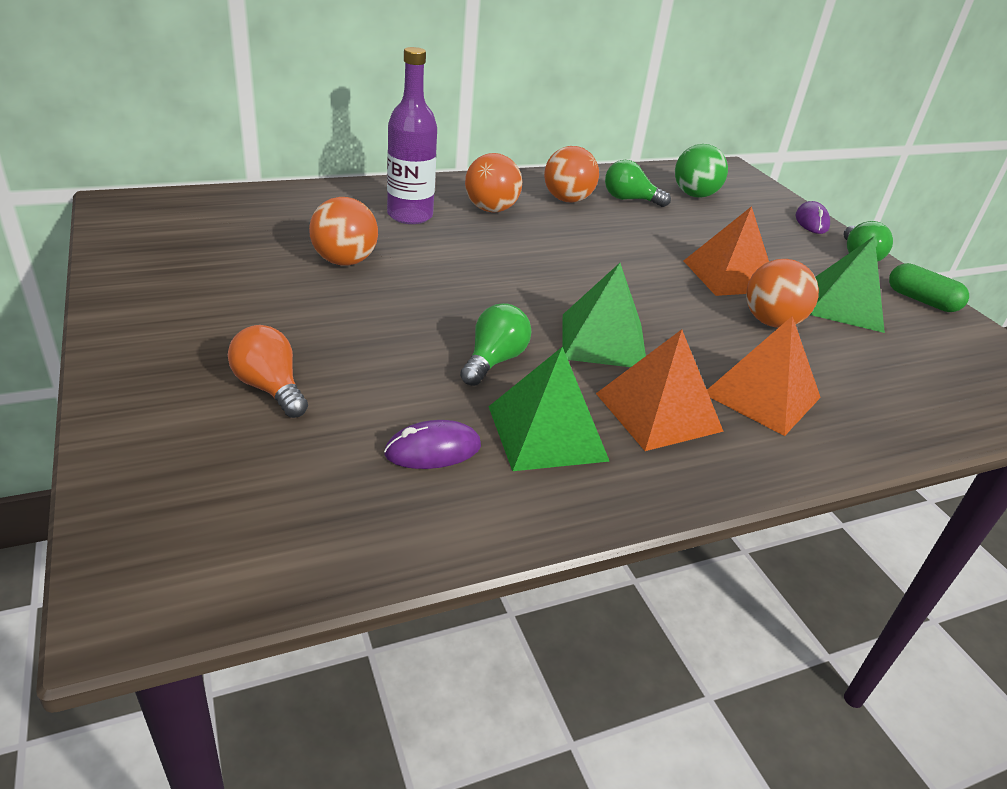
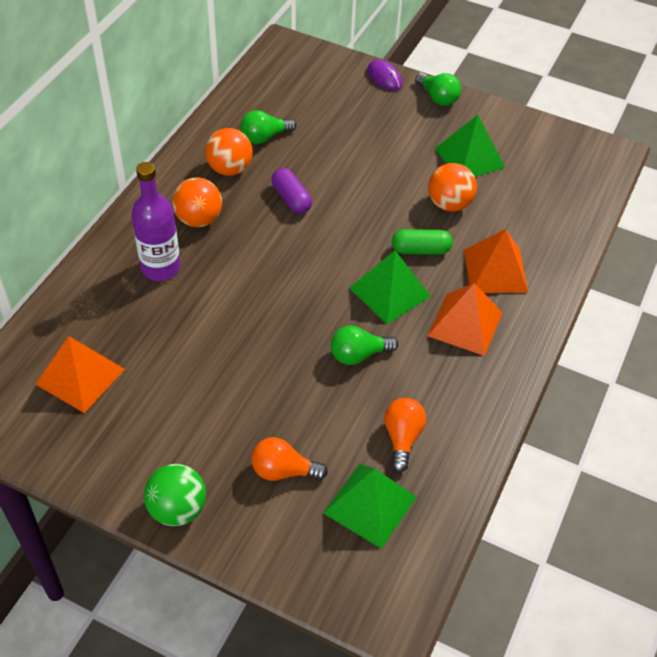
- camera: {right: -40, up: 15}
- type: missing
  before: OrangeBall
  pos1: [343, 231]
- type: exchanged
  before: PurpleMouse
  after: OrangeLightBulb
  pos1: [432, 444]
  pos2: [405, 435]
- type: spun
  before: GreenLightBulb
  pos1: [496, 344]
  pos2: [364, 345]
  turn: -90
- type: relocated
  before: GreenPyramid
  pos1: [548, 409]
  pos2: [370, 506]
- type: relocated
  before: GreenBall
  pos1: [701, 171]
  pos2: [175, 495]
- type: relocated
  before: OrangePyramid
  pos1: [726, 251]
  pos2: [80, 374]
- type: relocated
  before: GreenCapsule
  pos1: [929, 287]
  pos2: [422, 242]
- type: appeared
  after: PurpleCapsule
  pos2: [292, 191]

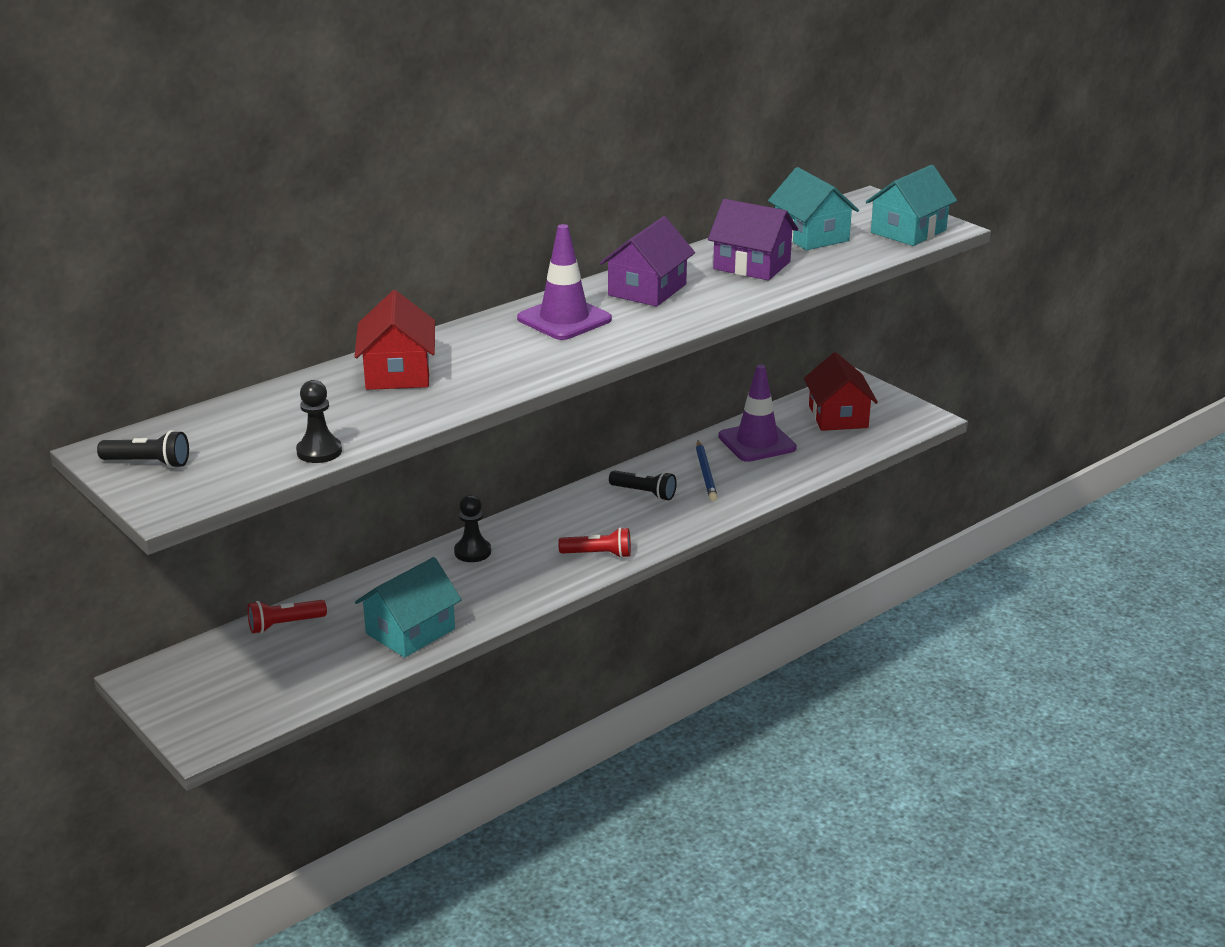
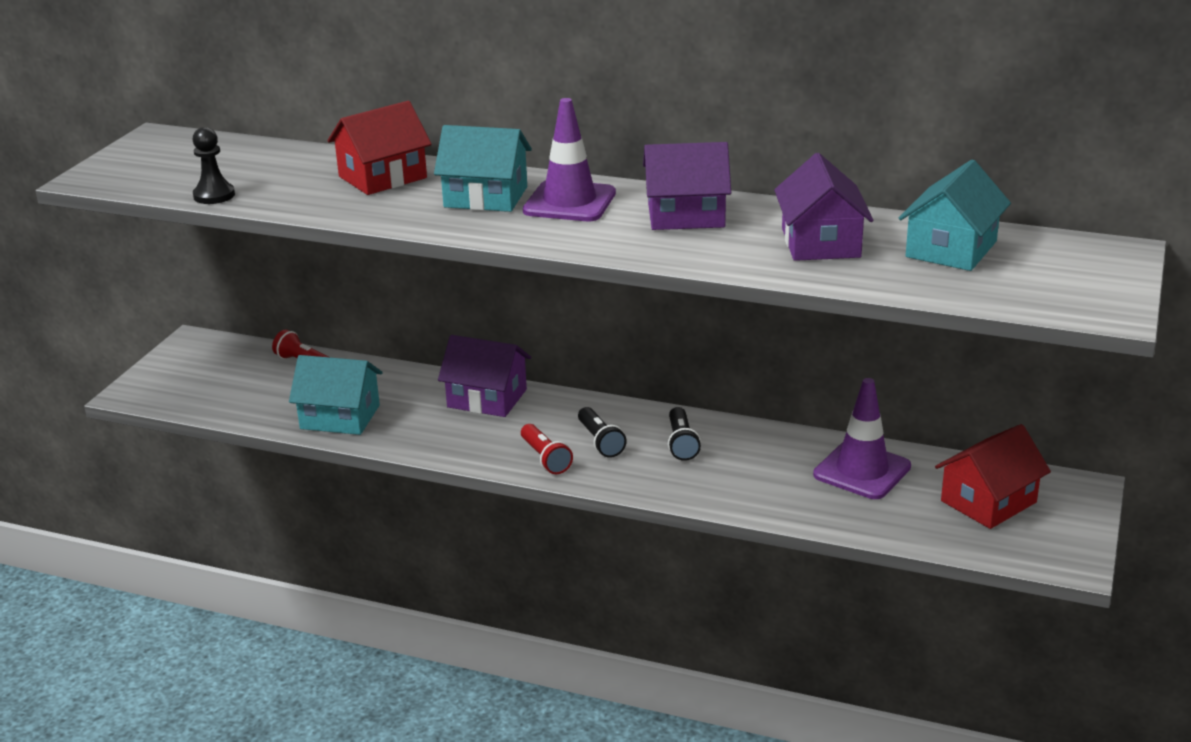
- camera: {right: 60, up: 0}
- type: relocated
  before: BlackFlashlight
  pos1: [143, 449]
  pos2: [602, 432]
- type: exchanged
  before: BlackPawn
  after: PurpleHouse
  pos1: [472, 528]
  pos2: [484, 376]
- type: missing
  before: BluePencil
  pos1: [706, 471]
- type: relocated
  before: TurquoiseHouse
  pos1: [911, 205]
  pos2: [483, 168]

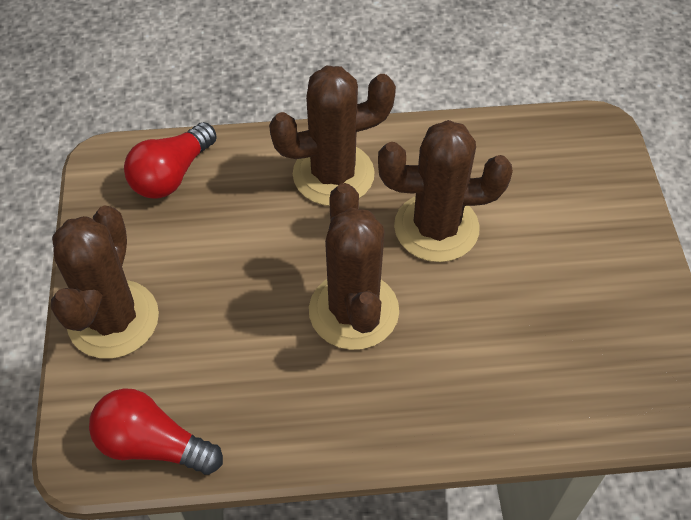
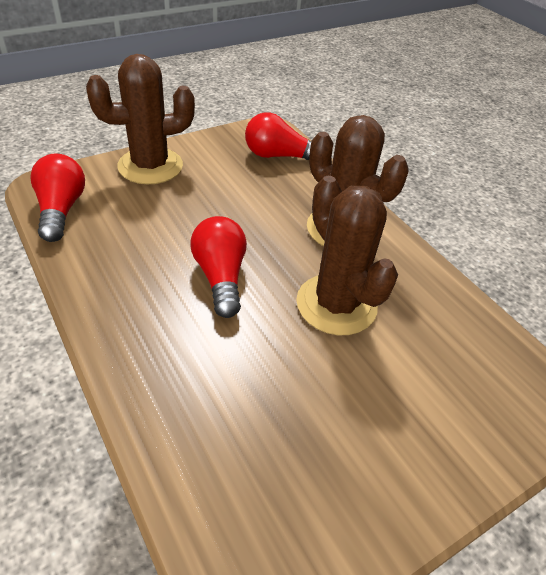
- camera: {right: 60, up: -10}
- type: exchanged
  before: BrownCactus
  after: RedLightBulb
  pos1: [354, 266]
  pos2: [218, 267]

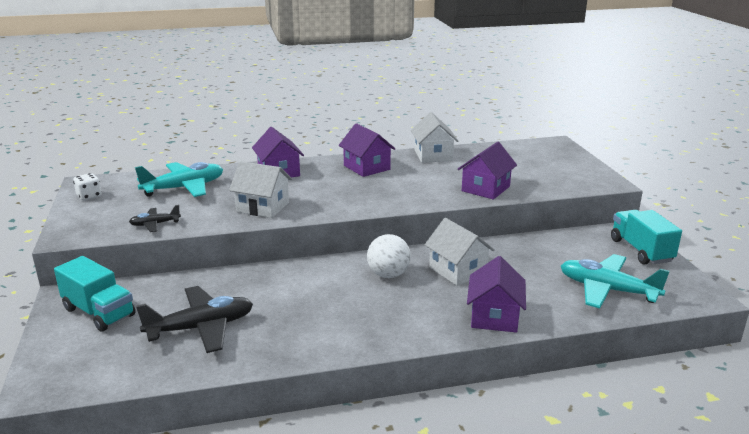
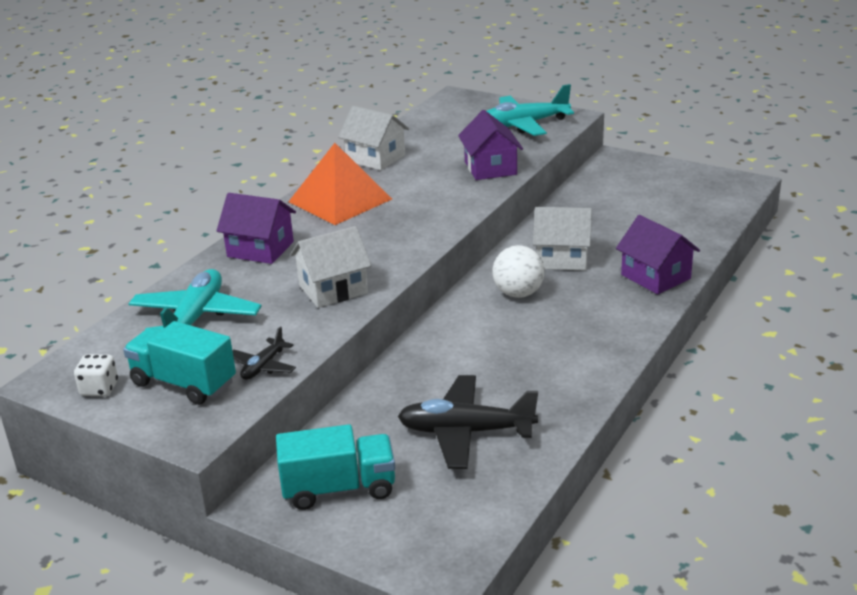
- camera: {right: -45, up: 5}
- type: spun
  before: BlackPlane
  pos1: [194, 319]
  pos2: [468, 422]
  turn: -105
- type: exchanged
  before: PurpleHouse
  after: OrangePyramid
  pos1: [367, 150]
  pos2: [340, 184]
- type: relocated
  before: TurquoisePlane
  pos1: [615, 281]
  pos2: [530, 110]
- type: relocated
  before: TurquoiseTruck
  pos1: [646, 237]
  pos2: [179, 363]

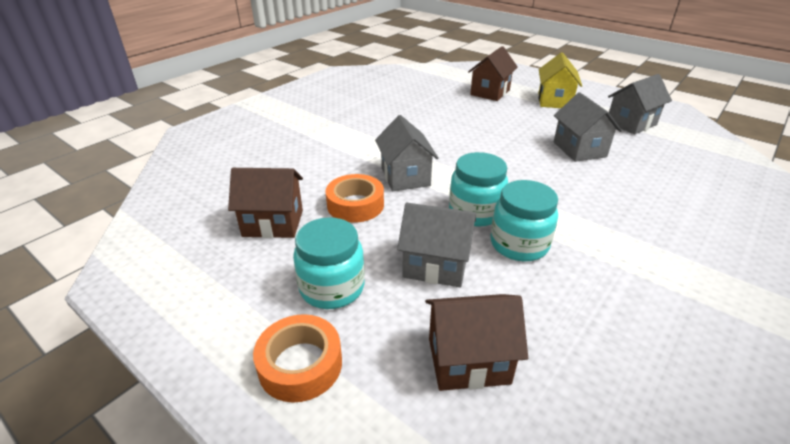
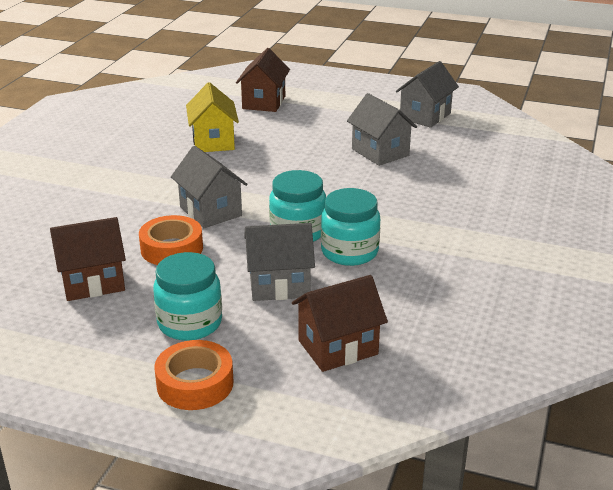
- camera: {right: -20, up: -5}
- type: relocated
  before: YellowHouse
  pos1: [560, 80]
  pos2: [212, 117]

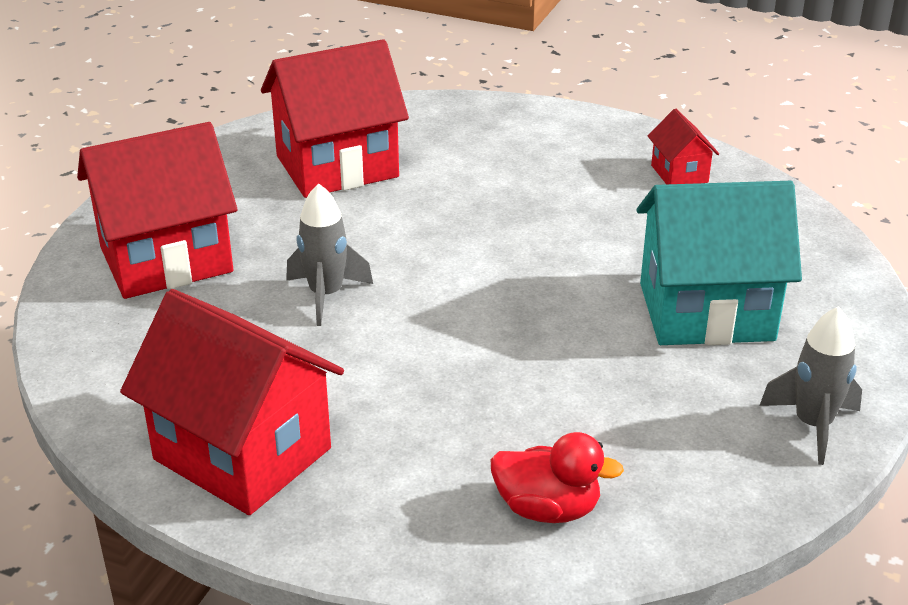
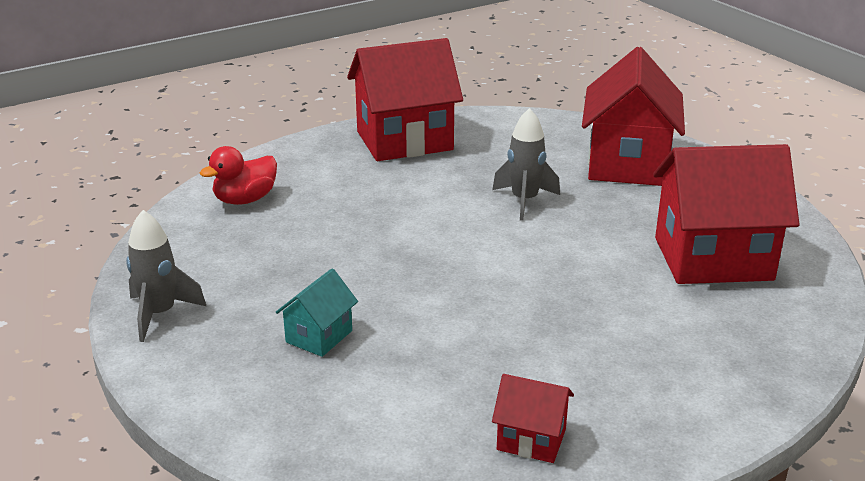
- camera: {right: 125, up: -5}
- type: spun
  before: RedHouse
  pos1: [335, 118]
  pos2: [726, 214]
  turn: 75
- type: size
  before: TurquoiseHouse
  pos1: [719, 263]
  pos2: [317, 313]
  scale: 0.47

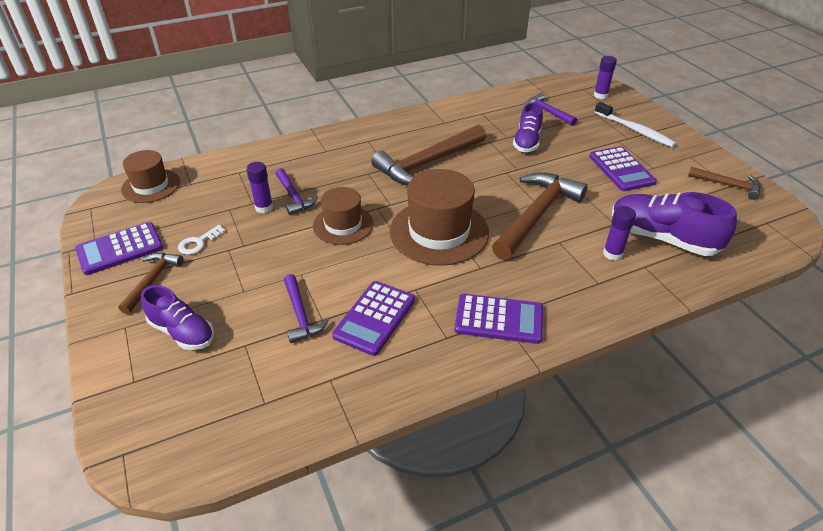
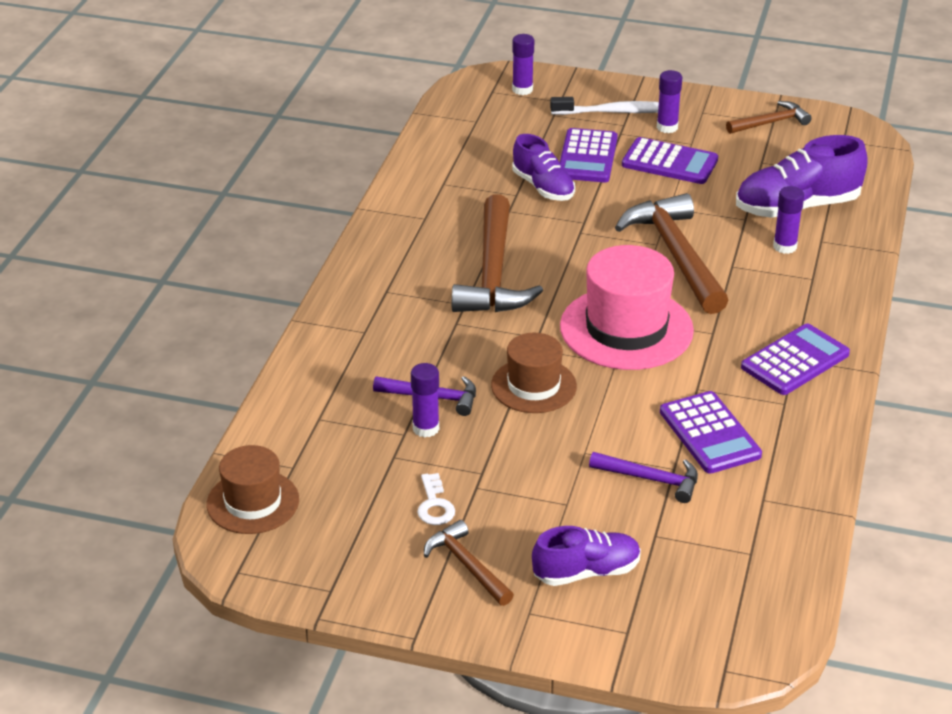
- camera: {right: -50, up: -5}
- type: relocated
  before: PurpleCalculator
  pos1: [119, 248]
  pos2: [588, 155]
- type: colour
  before: BrownHat
  after: PinkHat
  pos1: [439, 217]
  pos2: [627, 307]
- type: missing
  before: PurpleHammer
  pos1: [551, 109]
- type: appeared
  after: PurpleGlueStick
  pos2: [669, 101]

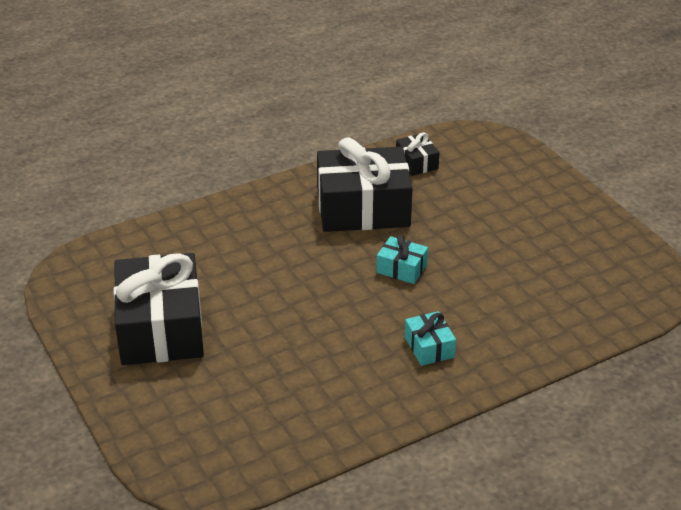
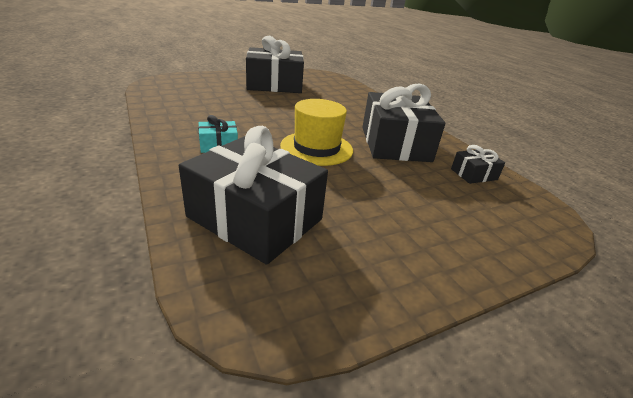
- camera: {right: 90, up: -5}
- type: exchanged
  before: TurquoiseGift
  after: YellowHat
  pos1: [402, 259]
  pos2: [316, 132]
- type: appeared
  after: BlackGift
  pos2: [253, 195]

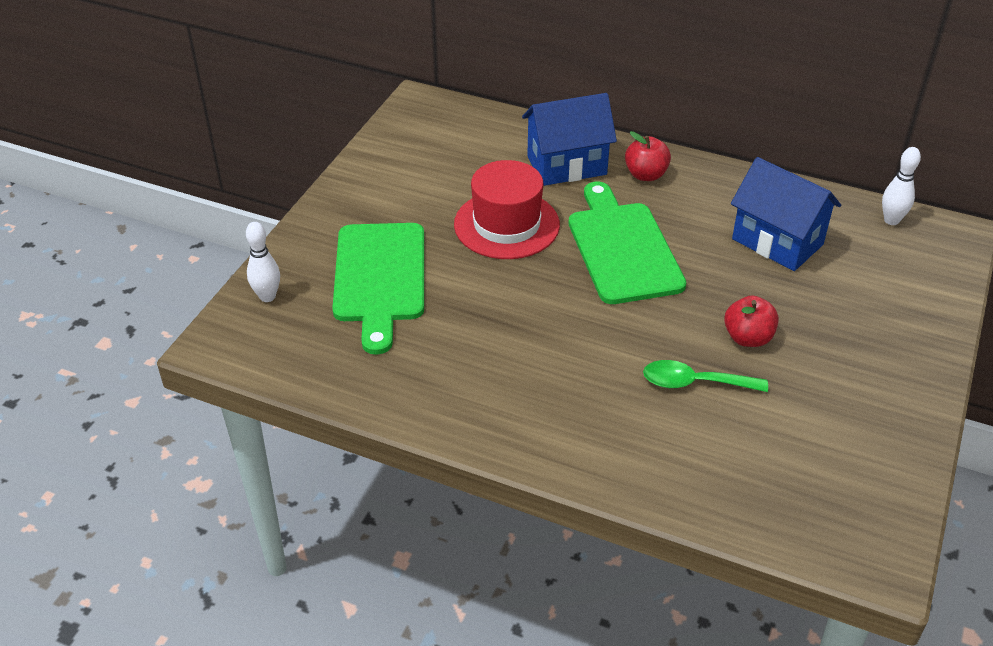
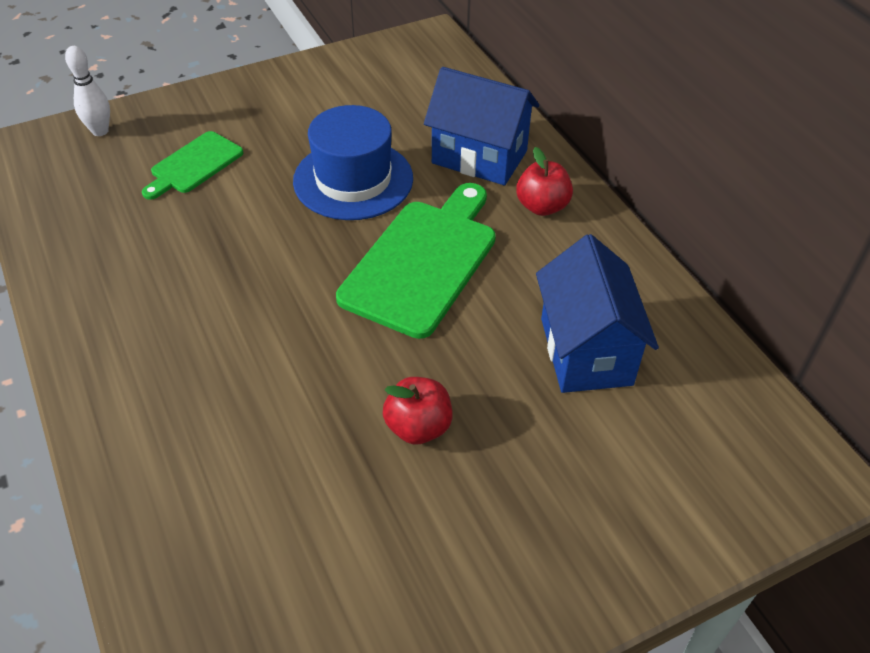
- camera: {right: 40, up: 5}
- type: size
  before: GreenCuttingBoard
  pos1: [378, 289]
  pos2: [192, 165]
  scale: 0.56
- type: colour
  before: RedHat
  after: BlueHat
  pos1: [507, 209]
  pos2: [353, 162]
- type: missing
  before: GreenSpoon
  pos1: [705, 376]
- type: missing
  before: WhiteBowlingPin
  pos1: [901, 186]

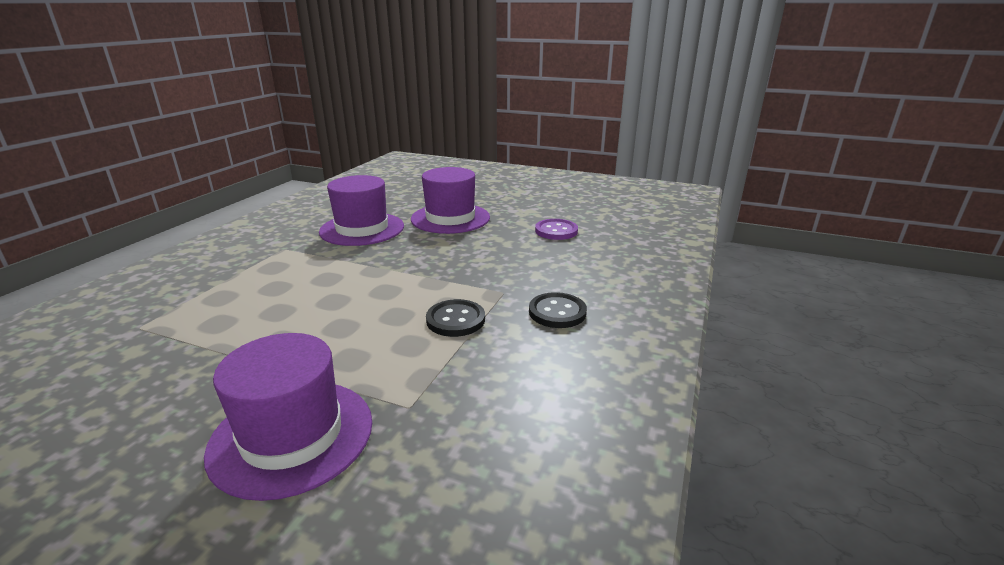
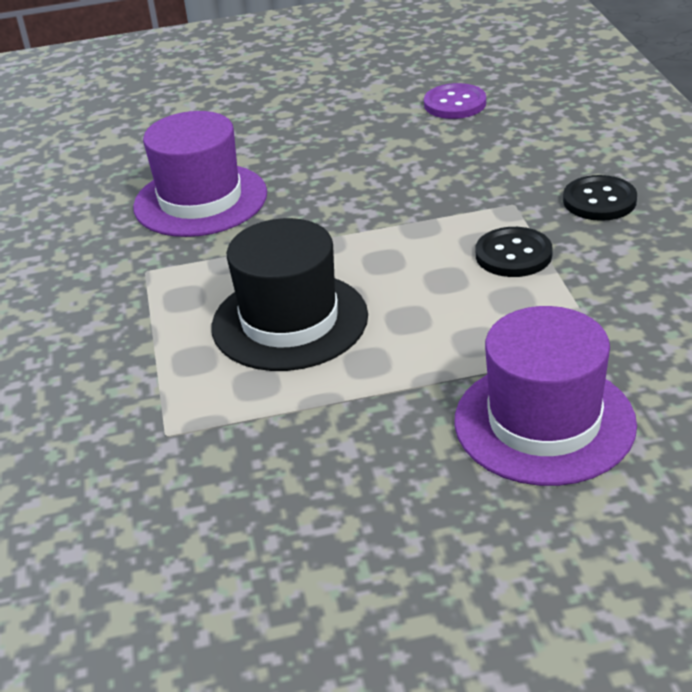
- camera: {right: -30, up: 10}
- type: missing
  before: PurpleHat
  pos1: [450, 200]
- type: appeared
  after: BlackHat
  pos2: [289, 294]

